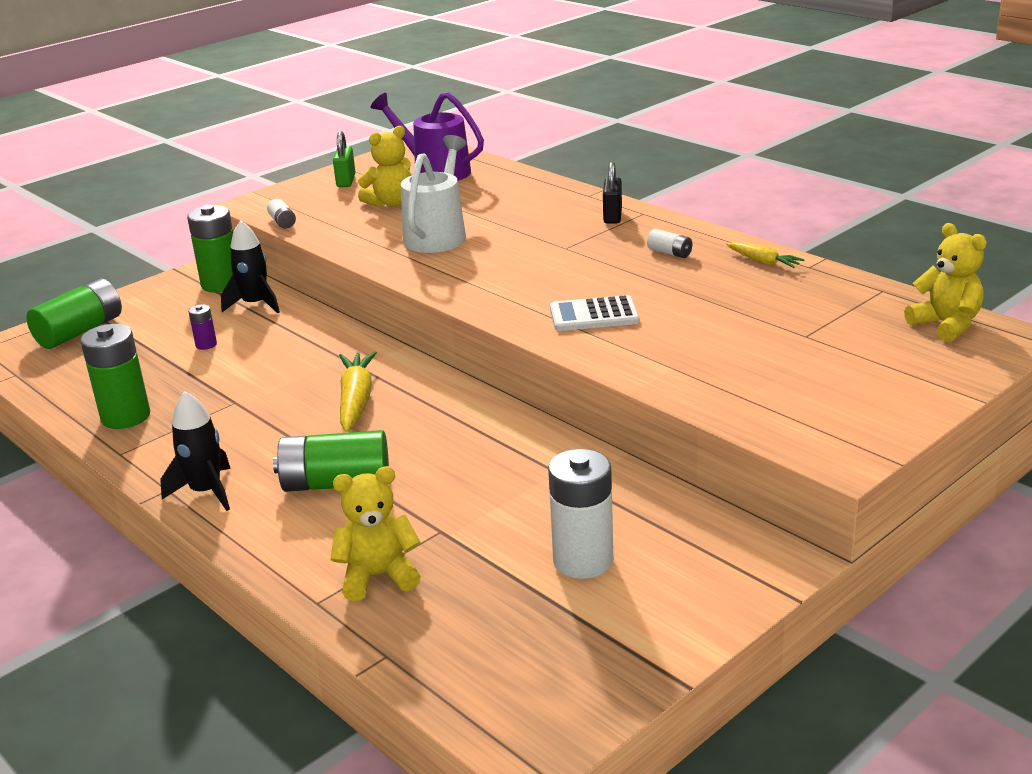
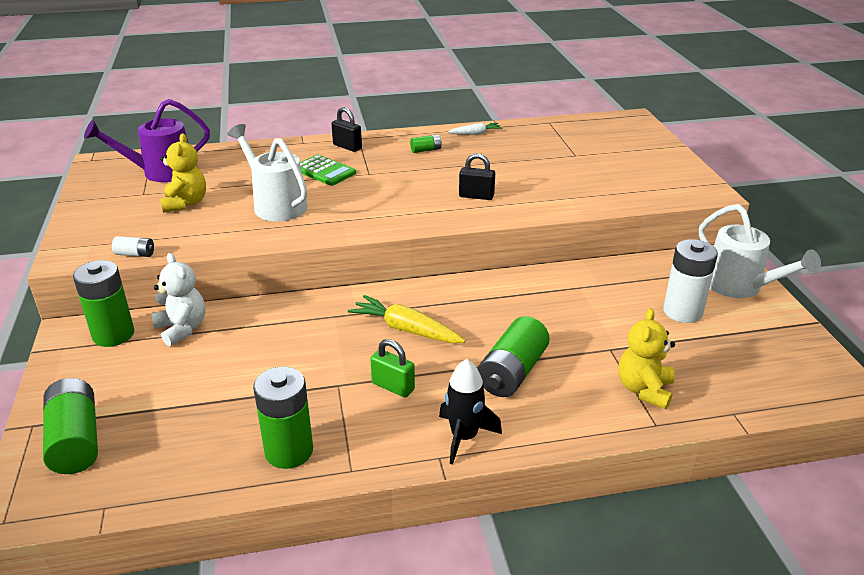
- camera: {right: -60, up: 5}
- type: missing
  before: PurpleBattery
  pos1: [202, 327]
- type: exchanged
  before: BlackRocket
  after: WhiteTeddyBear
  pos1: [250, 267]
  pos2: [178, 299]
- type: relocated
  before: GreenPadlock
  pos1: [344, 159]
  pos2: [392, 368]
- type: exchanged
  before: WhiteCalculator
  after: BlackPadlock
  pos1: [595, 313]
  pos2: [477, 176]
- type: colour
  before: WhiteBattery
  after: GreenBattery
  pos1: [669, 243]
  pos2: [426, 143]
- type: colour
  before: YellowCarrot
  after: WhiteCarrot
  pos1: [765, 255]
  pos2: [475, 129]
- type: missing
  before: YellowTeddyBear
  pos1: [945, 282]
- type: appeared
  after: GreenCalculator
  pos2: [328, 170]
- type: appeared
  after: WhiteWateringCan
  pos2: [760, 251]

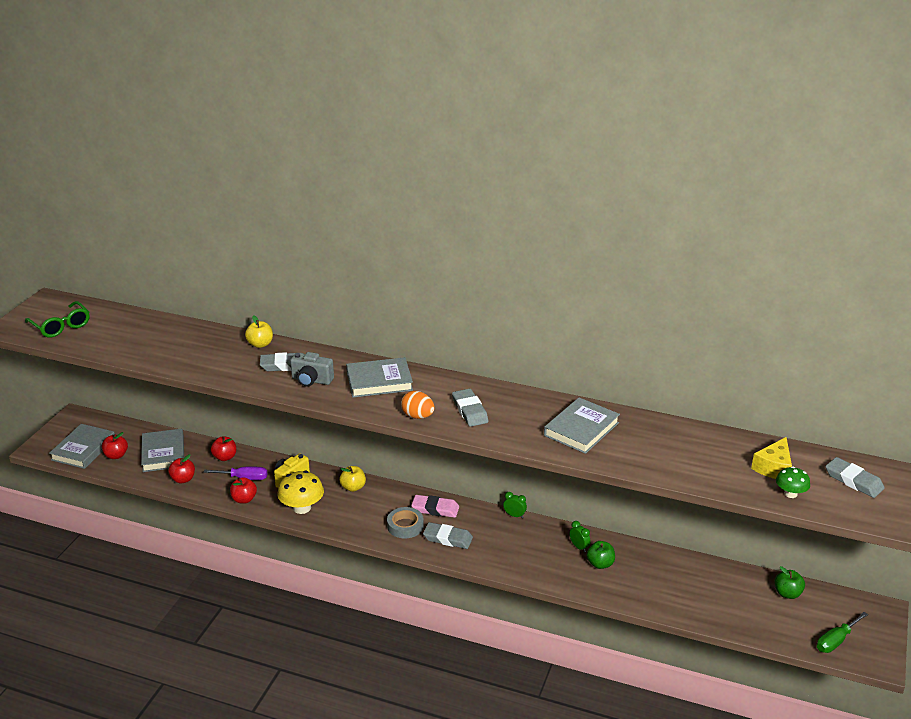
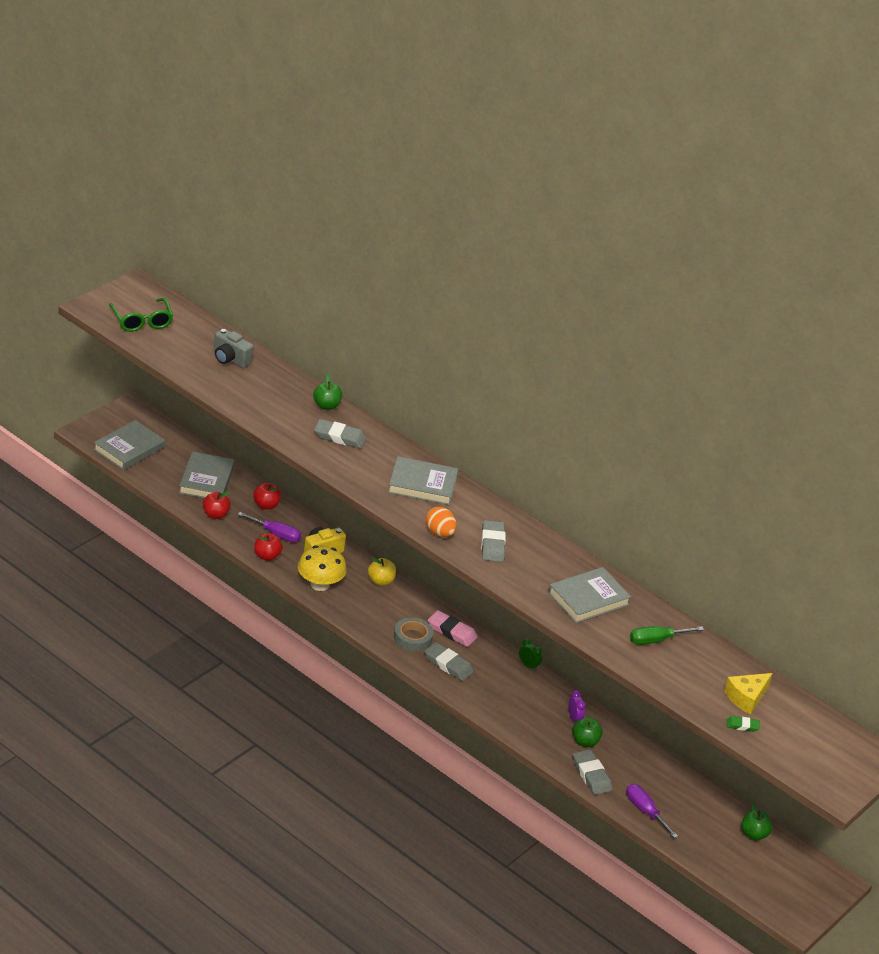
- camera: {right: 15, up: 5}
- type: missing
  before: RedApple
  pos1: [115, 445]
- type: colour
  before: YellowApple
  after: GreenApple
  pos1: [259, 331]
  pos2: [327, 392]
- type: relocated
  before: GreyCamera
  pos1: [312, 369]
  pos2: [234, 348]
- type: colour
  before: GreenClock
  after: PurpleClock
  pos1: [580, 536]
  pos2: [577, 706]
- type: exchanged
  before: GreenMushroom
  after: GreenEraser
  pos1: [793, 482]
  pos2: [743, 724]
- type: relocated
  before: GreenScrewdriver
  pos1: [842, 632]
  pos2: [667, 635]
- type: relocated
  before: GreyEraser
  pos1: [855, 477]
  pos2: [592, 772]
- type: appeared
  after: PurpleScrewdriver
  pos2: [652, 811]

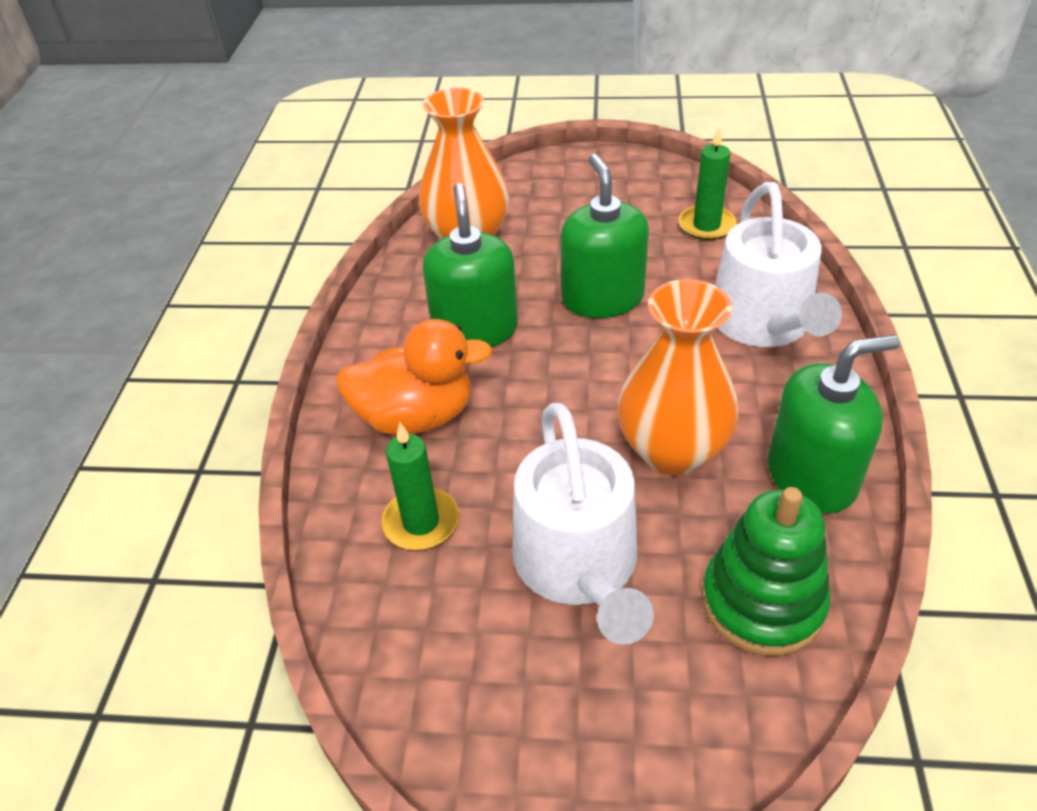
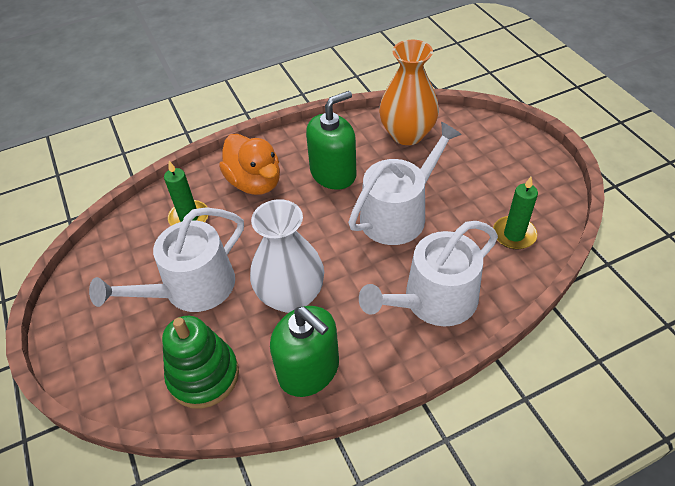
- camera: {right: 60, up: 5}
- type: exchanged
  before: GreenSoapDispenser
  after: WhiteWateringCan
  pos1: [605, 236]
  pos2: [405, 183]
- type: colour
  before: OrangeVase
  after: WhiteVase
  pos1: [678, 377]
  pos2: [287, 256]

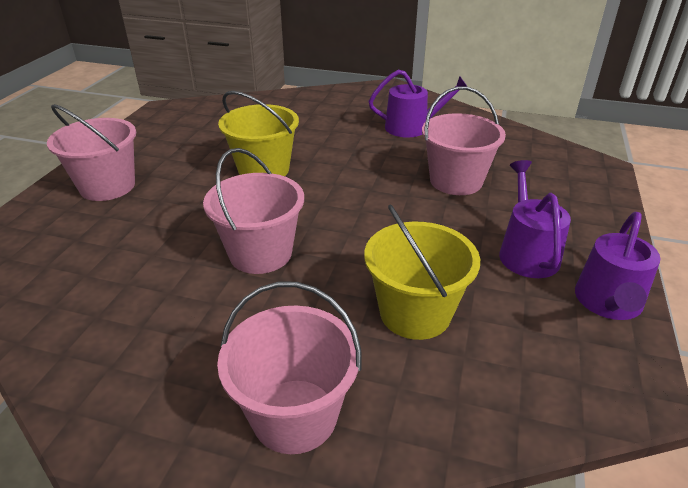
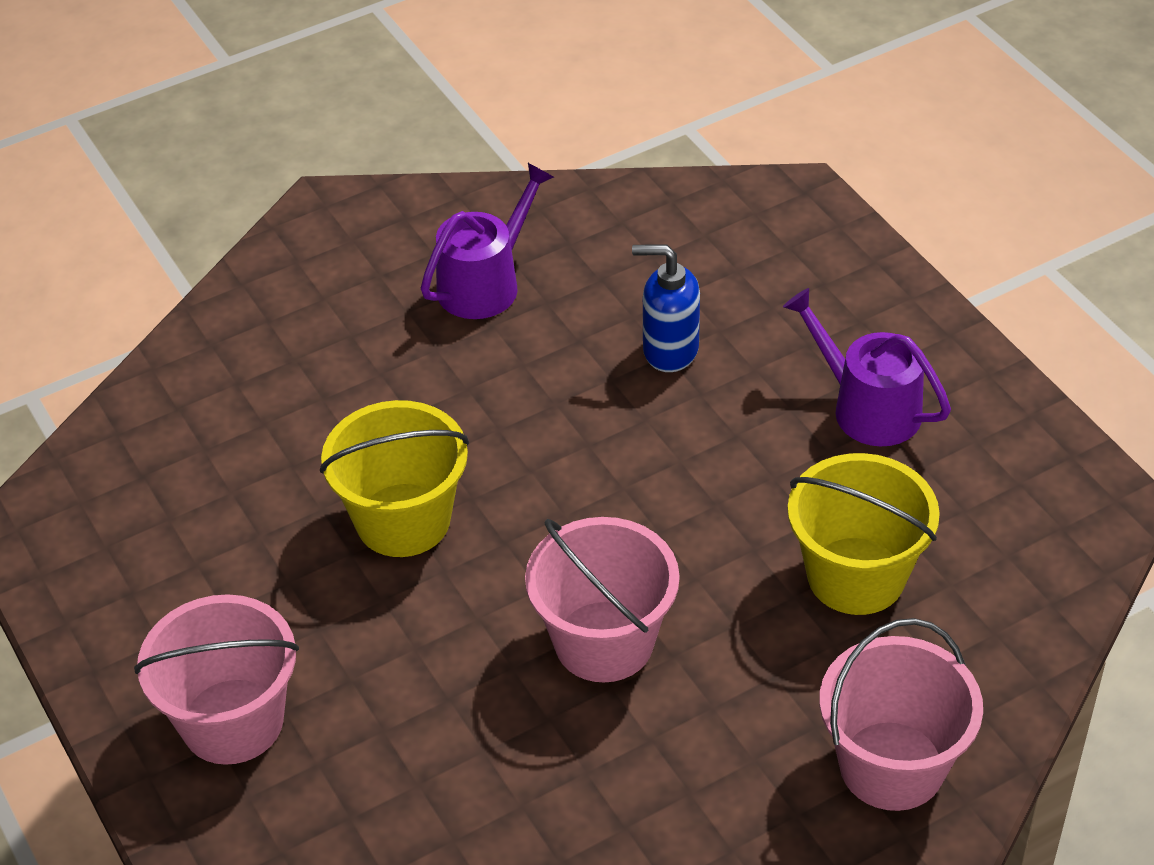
- camera: {right: -45, up: 10}
- type: exchanged
  before: PinkBucket
  after: BlueSoapDispenser
  pos1: [464, 140]
  pos2: [666, 308]
- type: missing
  before: PurpleWateringCan
  pos1: [618, 266]

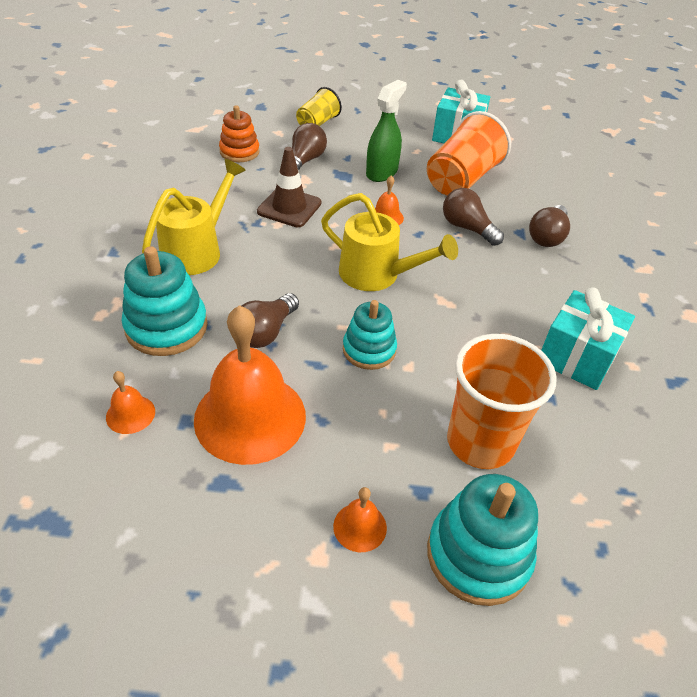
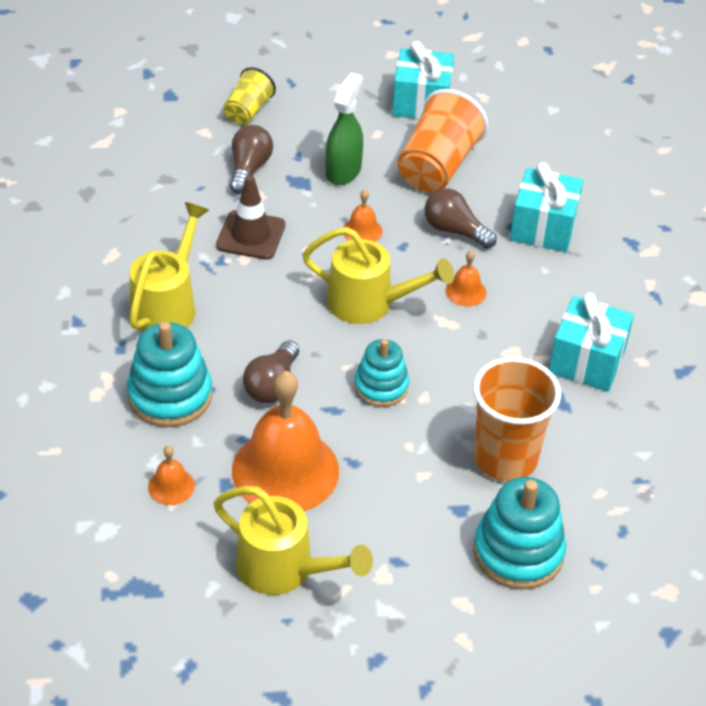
- camera: {right: -10, up: 0}
- type: missing
  before: OrangeStackingToy
  pos1: [239, 133]
- type: relocated
  before: OrangeBell
  pos1: [360, 519]
  pos2: [465, 278]
- type: exchanged
  before: BrownLightBulb
  after: TurquoiseGift
  pos1: [549, 226]
  pos2: [546, 207]
- type: appeared
  after: YellowWateringCan
  pos2: [293, 540]

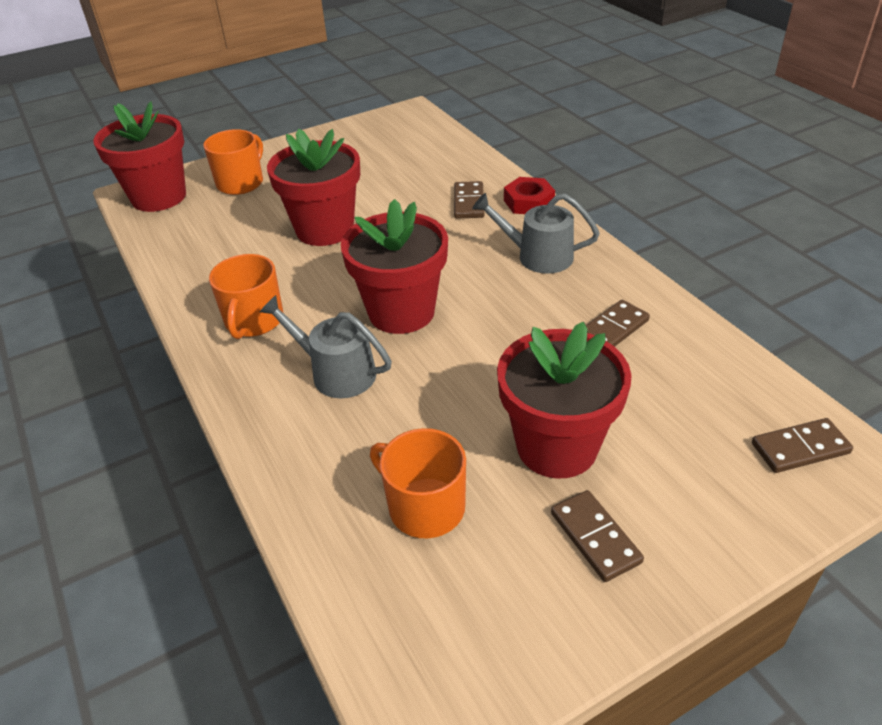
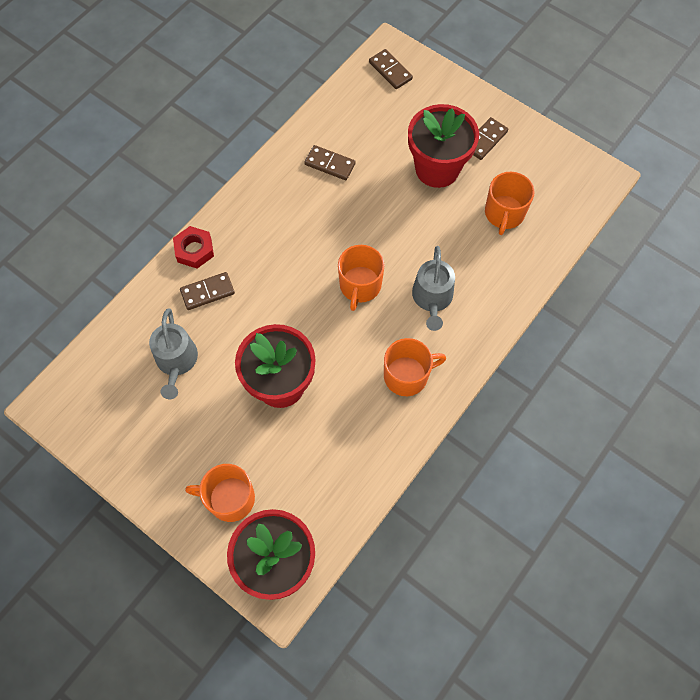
- camera: {right: -115, up: 25}
- type: exchanged
  before: RedFlowerPot
  after: OrangeMug
  pos1: [394, 266]
  pos2: [361, 278]
- type: relocated
  before: GreyWateringCan
  pos1: [536, 233]
  pos2: [173, 353]

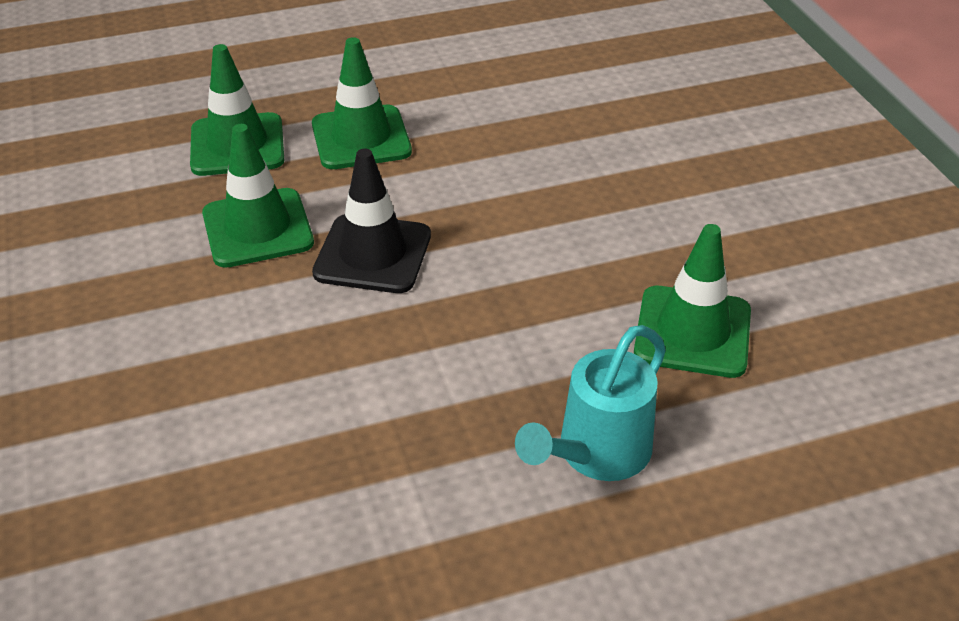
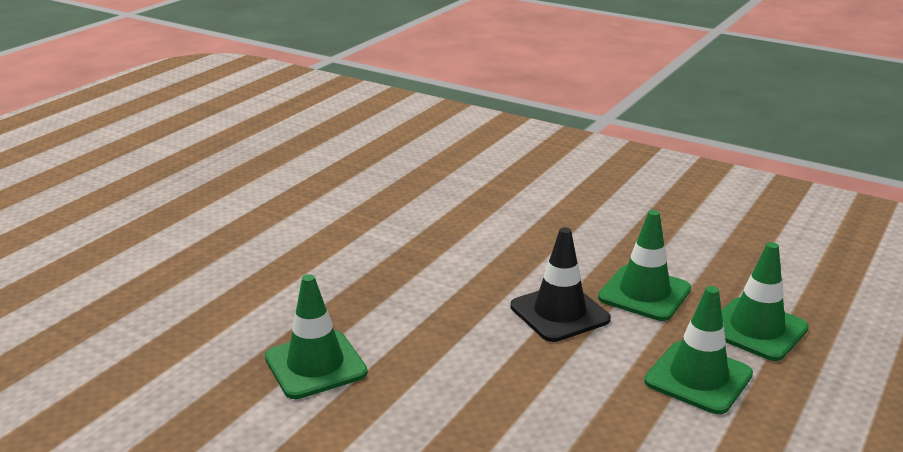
- camera: {right: 140, up: -15}
- type: missing
  before: TurquoiseWateringCan
  pos1: [590, 403]

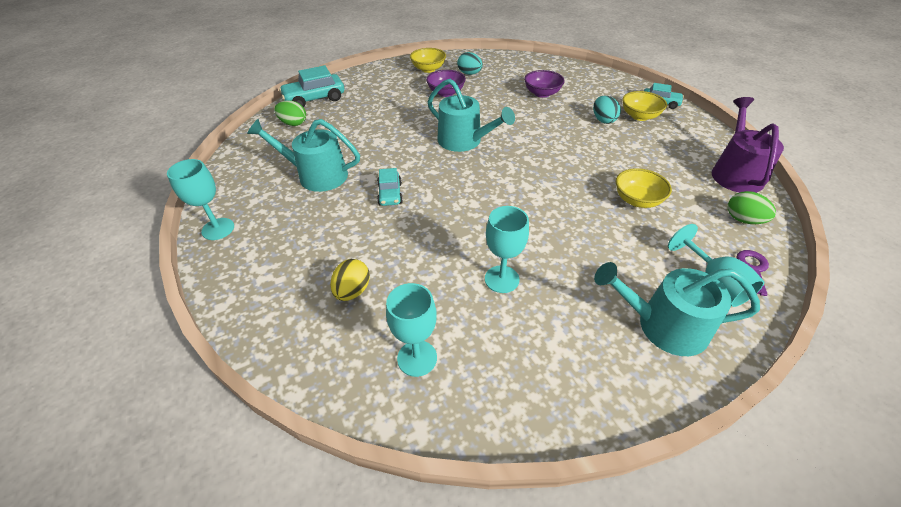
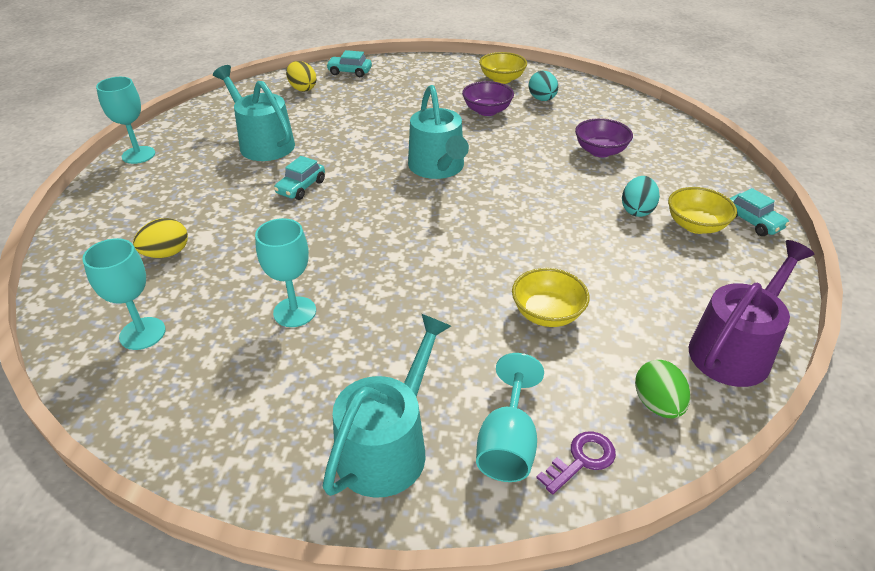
- camera: {right: 35, up: -5}
- type: colour
  before: GreenEgg
  after: YellowEgg
  pos1: [290, 113]
  pos2: [301, 76]
- type: size
  before: TurquoiseCar
  pos1: [311, 86]
  pos2: [349, 63]
  scale: 0.61
- type: spun
  before: TurquoiseWateringCan
  pos1: [677, 309]
  pos2: [387, 406]
  turn: 75

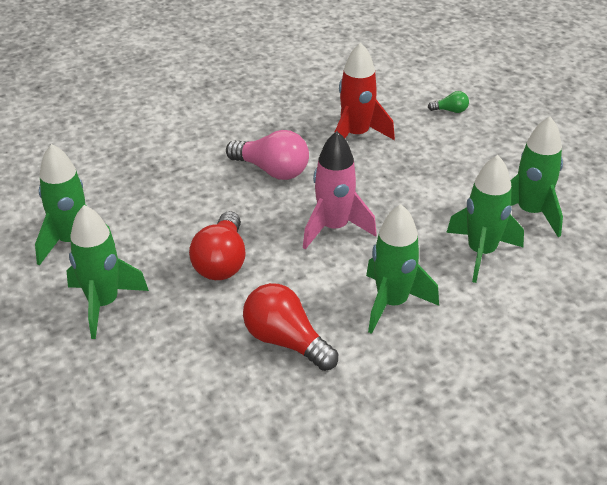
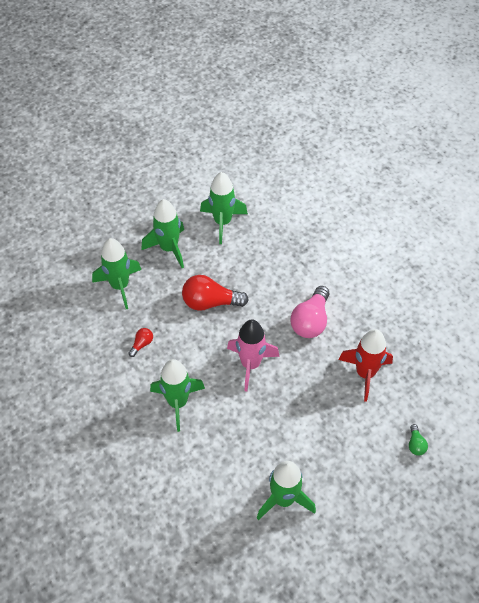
- camera: {right: 85, up: 15}
- type: size
  before: RedLightBulb
  pos1: [290, 327]
  pos2: [140, 342]
  scale: 0.48
- type: relocated
  before: GreenRocket
  pos1: [485, 219]
  pos2: [116, 273]

